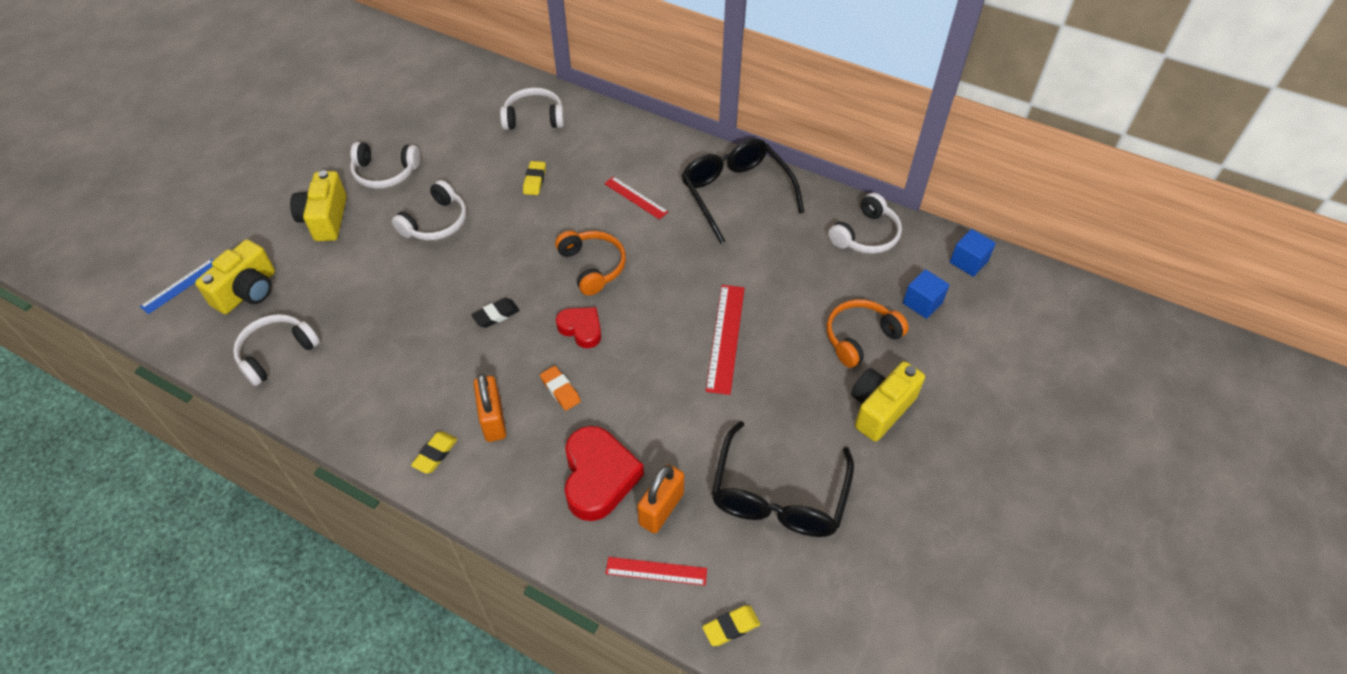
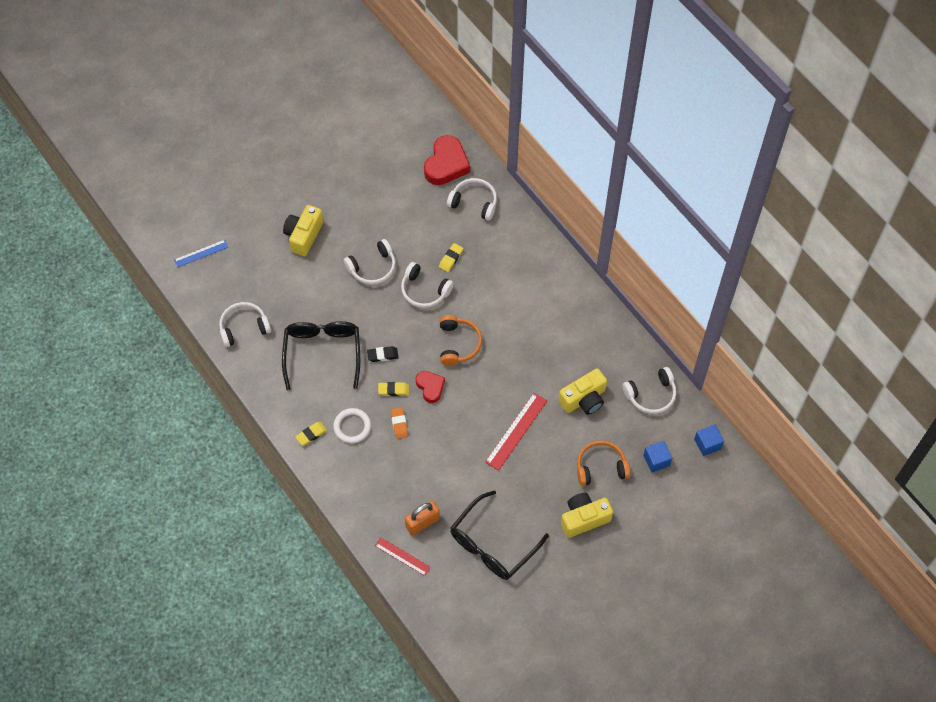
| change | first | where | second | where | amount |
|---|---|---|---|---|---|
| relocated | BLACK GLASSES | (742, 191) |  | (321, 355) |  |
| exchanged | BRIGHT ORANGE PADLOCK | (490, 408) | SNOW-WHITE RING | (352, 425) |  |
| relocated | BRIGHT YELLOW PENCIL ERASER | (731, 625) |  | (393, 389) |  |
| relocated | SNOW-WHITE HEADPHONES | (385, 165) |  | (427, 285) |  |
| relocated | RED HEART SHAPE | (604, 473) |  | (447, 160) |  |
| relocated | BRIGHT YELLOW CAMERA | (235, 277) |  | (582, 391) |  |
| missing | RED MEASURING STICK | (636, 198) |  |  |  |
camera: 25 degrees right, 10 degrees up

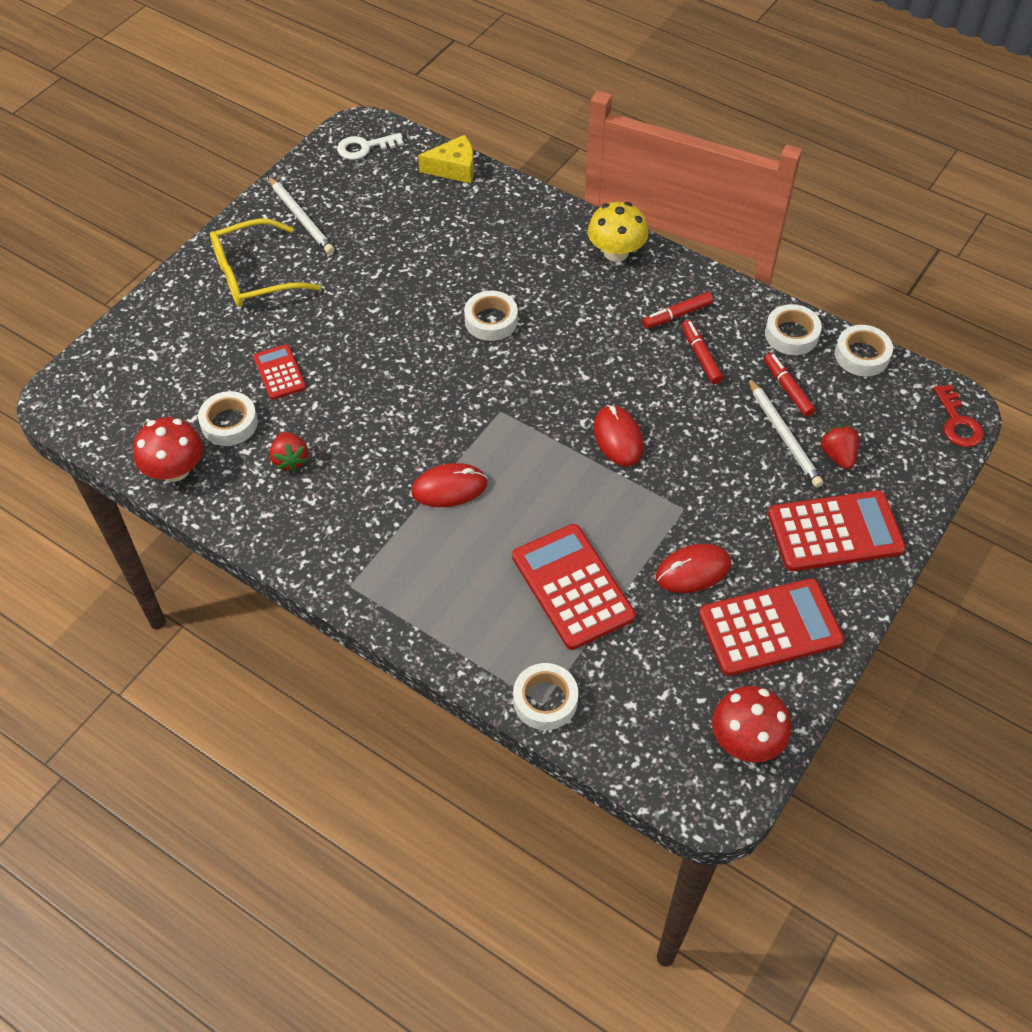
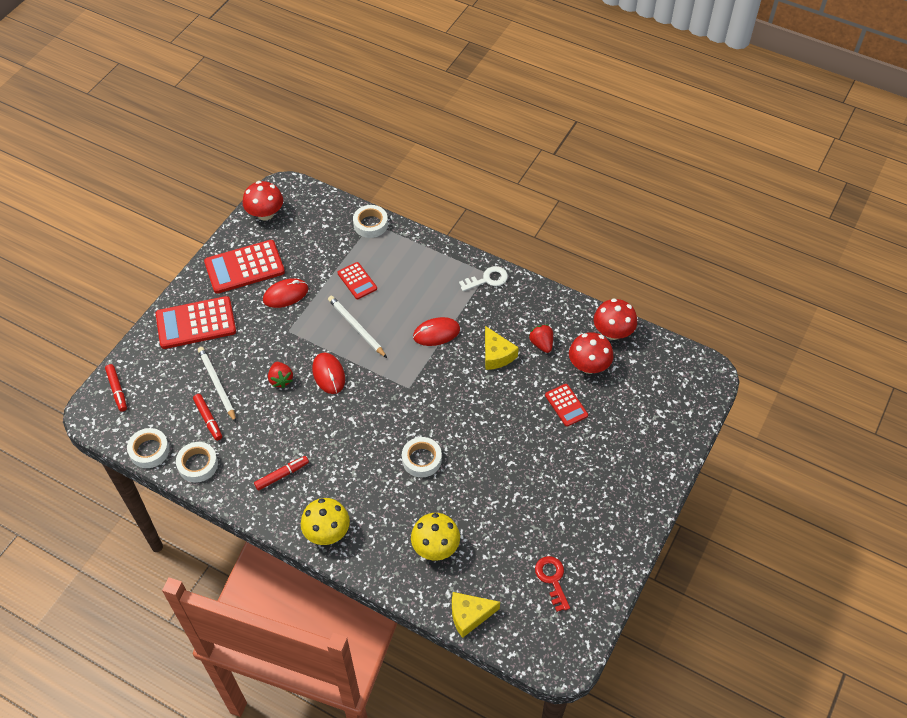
| change | first | where | second | where | amount |
|---|---|---|---|---|---|
| relocated | RED FELT PEN | (702, 352) |  | (116, 388) |  |
| relocated | RED BERRY | (839, 447) |  | (280, 375) |  |
| relocated | SNOW-WHITE PENCIL | (301, 215) |  | (357, 327) |  |
| size | RED POCKET CALCULATOR | (574, 587) |  | (357, 280) | x0.55 |
| appeared |  |  | BRIGHT YELLOW TOADSTOOL | (435, 536) |  |
| relocated | SNOW-WHITE DOOR KEY | (370, 146) |  | (483, 278) |  |
| appeared |  |  | BRIGHT YELLOW PIECE OF CHEESE | (502, 348) |  |
| relocated | RED DOOR KEY | (959, 415) |  | (552, 584) |  |
| exchanged | SNOW-WHITE STICKY TAPE | (228, 418) | RED TOADSTOOL | (591, 353) |  |
| missing | BRIGHT YELLOW GLASSES | (265, 262) |  |  |  |
camera: 175 degrees right, 0 degrees up

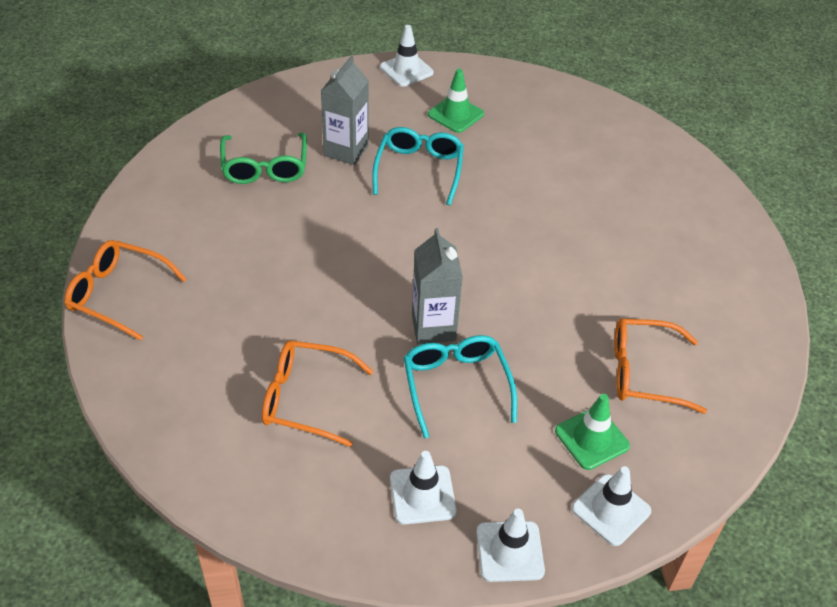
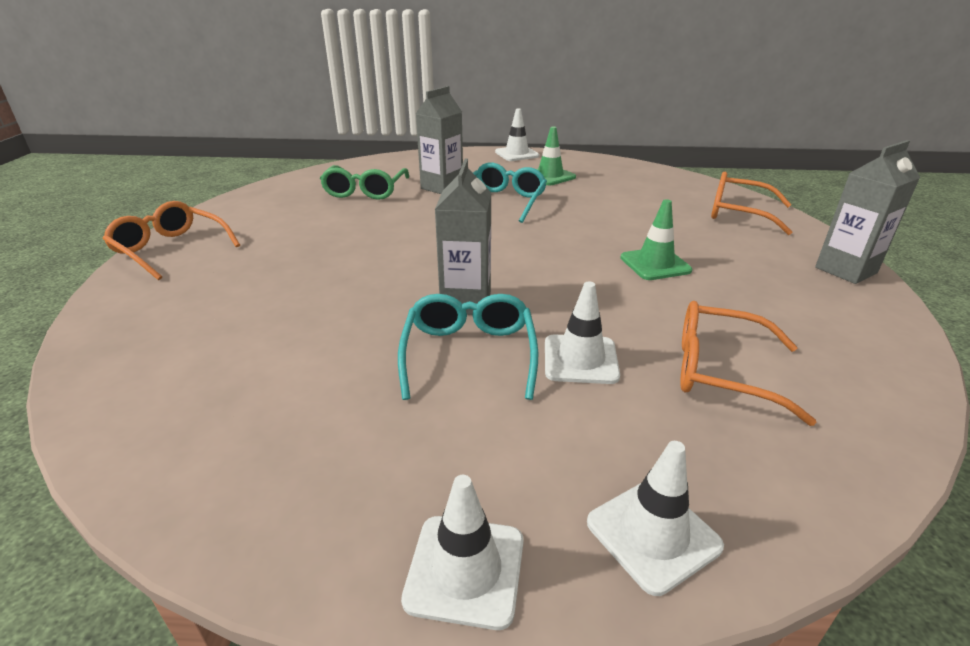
| change | first | where | second | where | amount |
|---|---|---|---|---|---|
| relocated | SNOW-WHITE SAFETY CONE | (423, 488) |  | (582, 333) |  |
| relocated | LEAF-GREEN SAFETY CONE | (592, 432) |  | (656, 239) |  |
| relocated | BRIGHT ORANGE GLASSES | (317, 394) |  | (751, 203) |  |
| appeared |  |  | ASH-GREY JUICE CARTON | (867, 212) |  |
camera: 15 degrees right, 15 degrees down

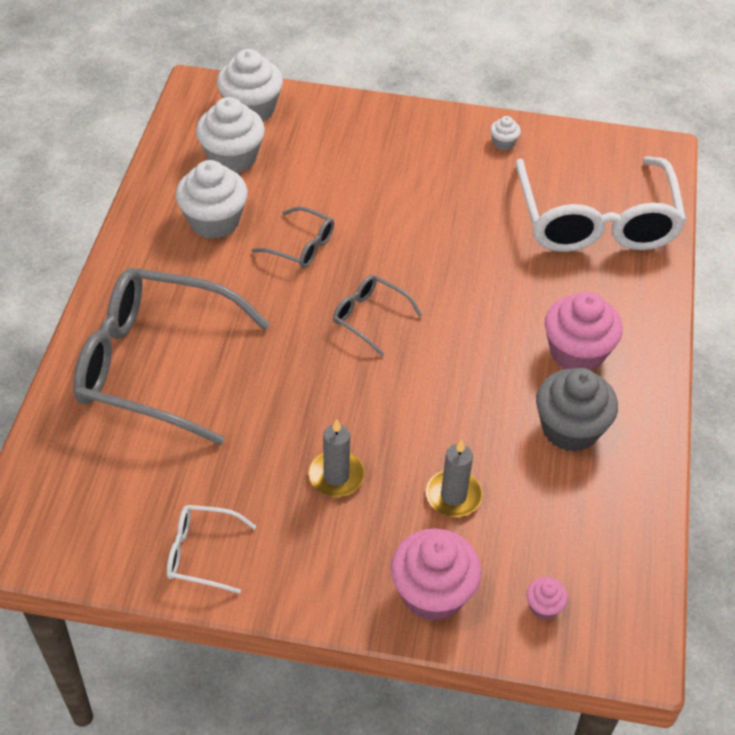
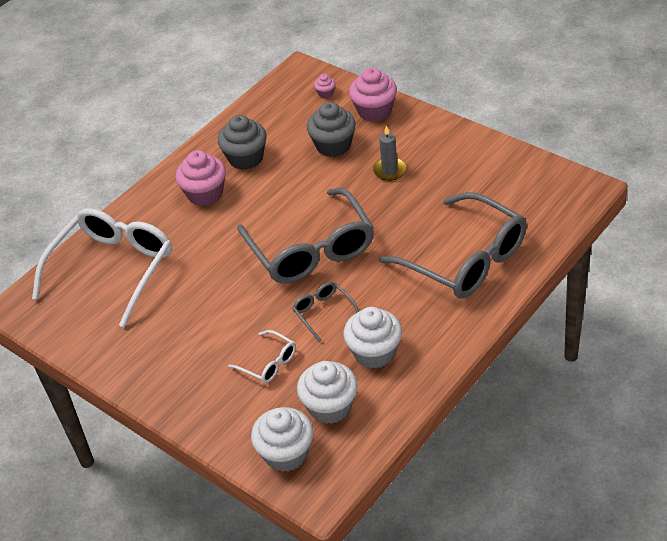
| change | first | where | second | where | amount |
|---|---|---|---|---|---|
| relocated | SNOW-WHITE GLASSES | (211, 549) |  | (262, 356) |  |
| size | ASH-GREY GLASSES | (378, 315) |  | (305, 236) | x2.26 |
| exchanged | ASH-GREY WAX CANDLE | (454, 478) | ASH-GREY MUFFIN | (331, 129) |  |
| missing | SNOW-WHITE MUFFIN | (505, 133) |  |  |  |
camera: 145 degrees left, 5 degrees down

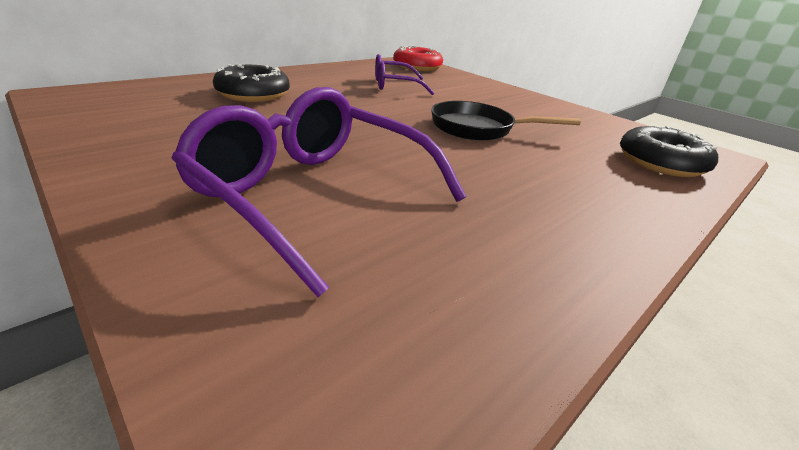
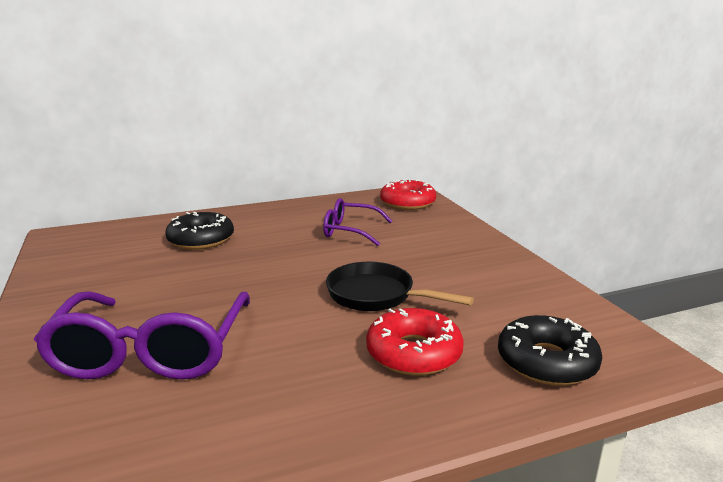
| change | first | where | second | where | amount |
|---|---|---|---|---|---|
| spun | VIOLET GLASSES | (319, 192) |  | (142, 336) | 150 degrees counterclockwise |
| appeared |  |  | RED DOUGHNUT | (415, 342) |  |
camera: 25 degrees right, 10 degrees down

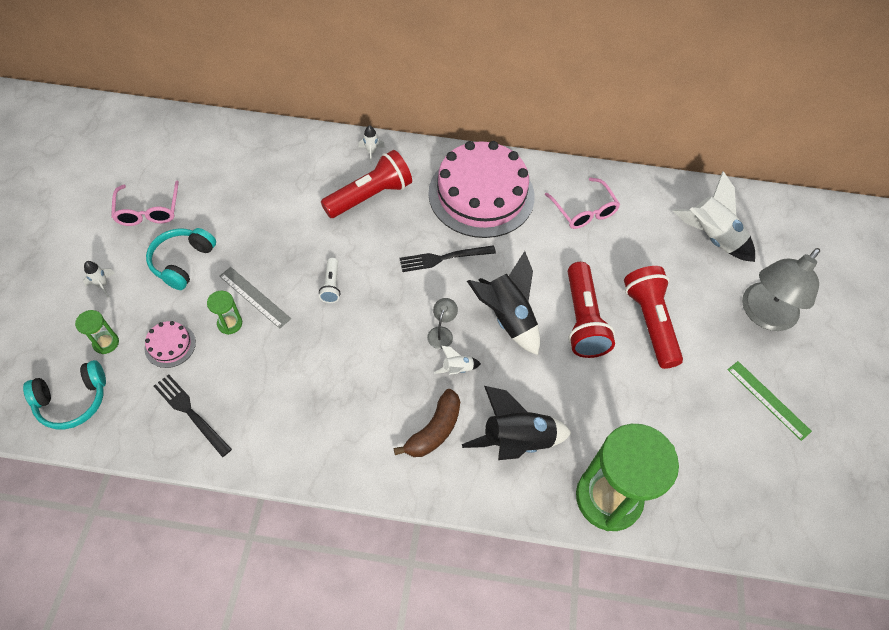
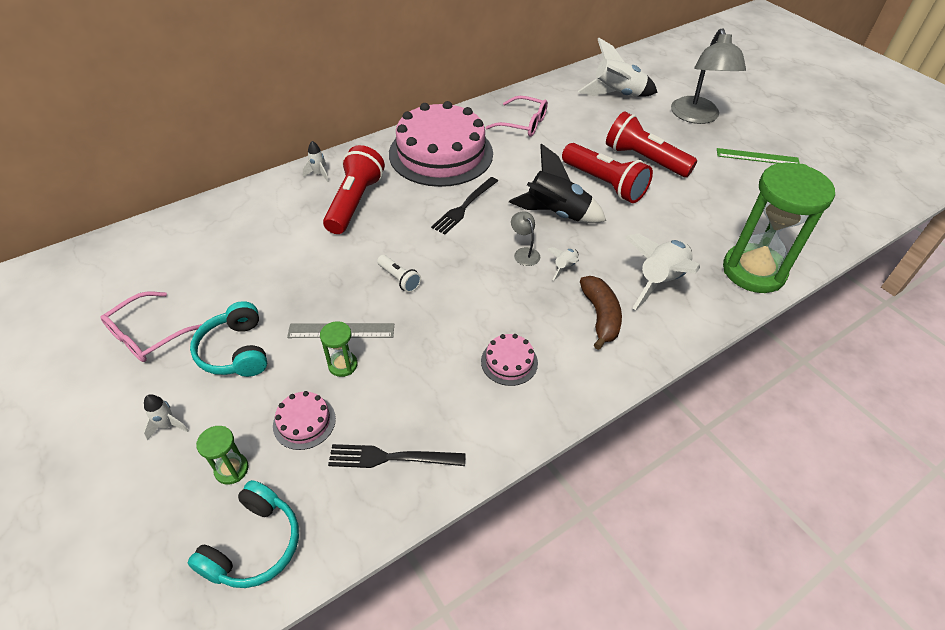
| change | first | where | second | where | amount |
|---|---|---|---|---|---|
| spun | ROSY GLASSES | (145, 203) |  | (151, 327) | 90 degrees clockwise |
| appeared |  |  | ROSY GATEAU | (509, 360) |  |
| colour | BLACK TOY ROCKET | (517, 423) | SNOW-WHITE TOY ROCKET | (662, 271) |  |
camera: 40 degrees left, 10 degrees down

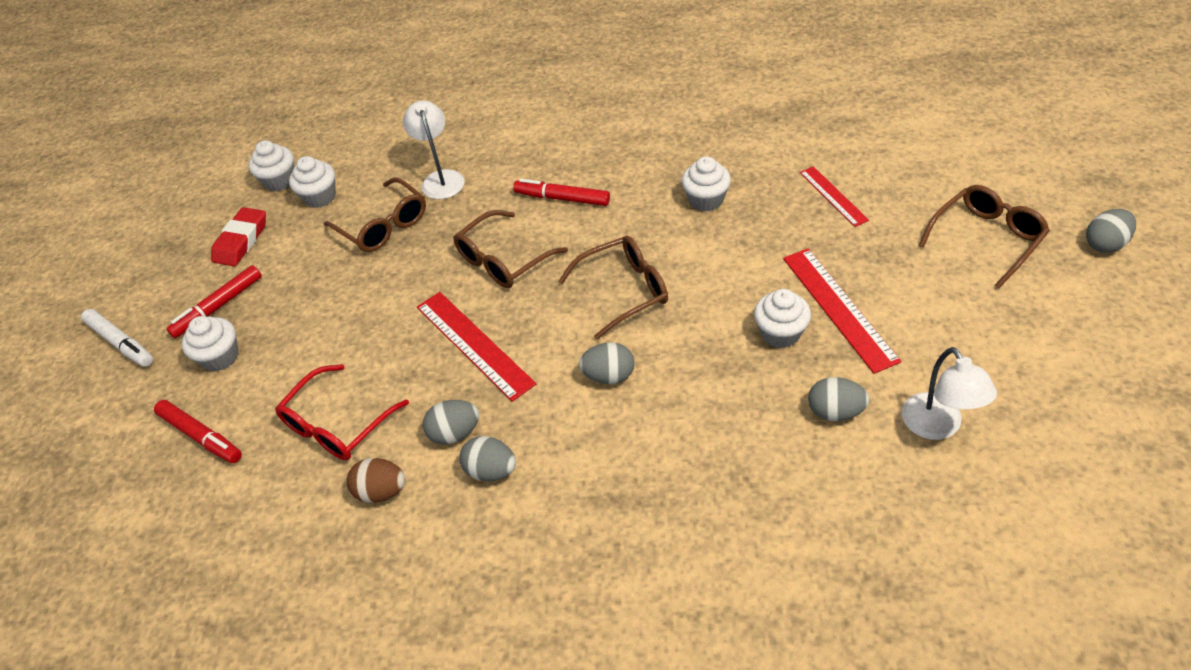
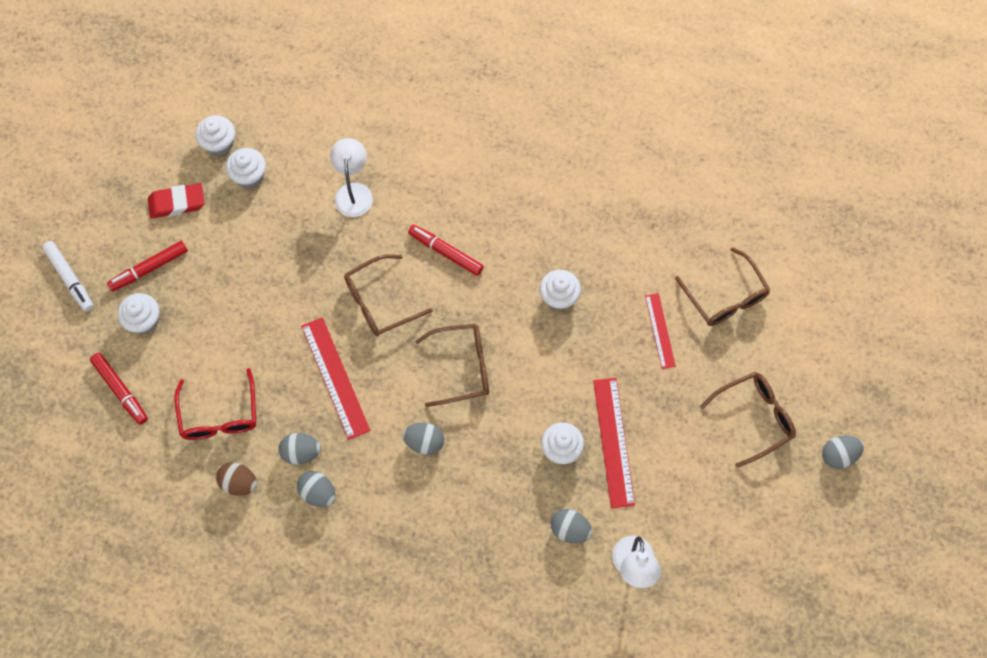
| change | first | where | second | where | amount |
|---|---|---|---|---|---|
| spun | RED PENCIL ERASER | (238, 236) |  | (176, 200) | 45 degrees clockwise |
| spun | RED GLASSES | (342, 412) |  | (215, 404) | 60 degrees counterclockwise |
| relocated | DARK BROWN GLASSES | (375, 214) |  | (722, 286) |  |
camera: 10 degrees right, 20 degrees up

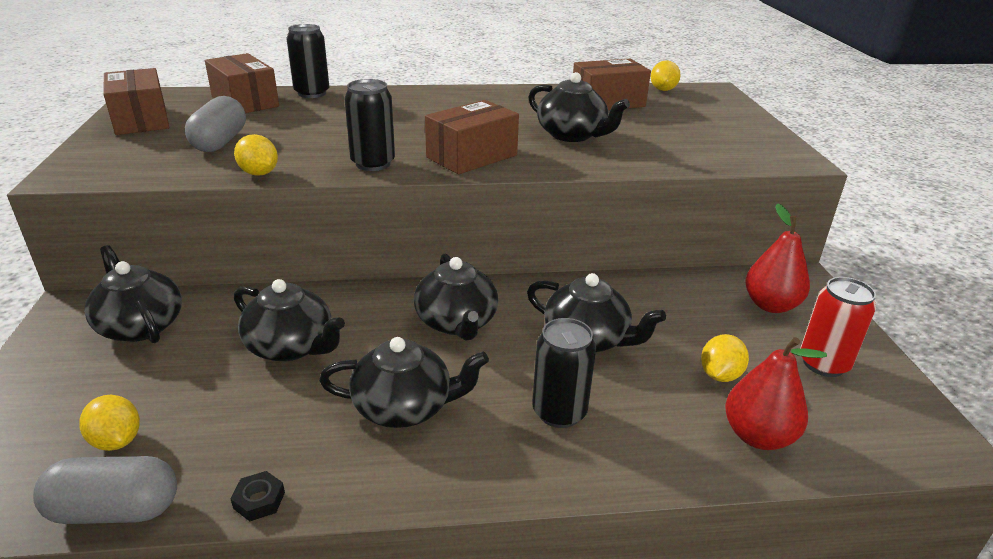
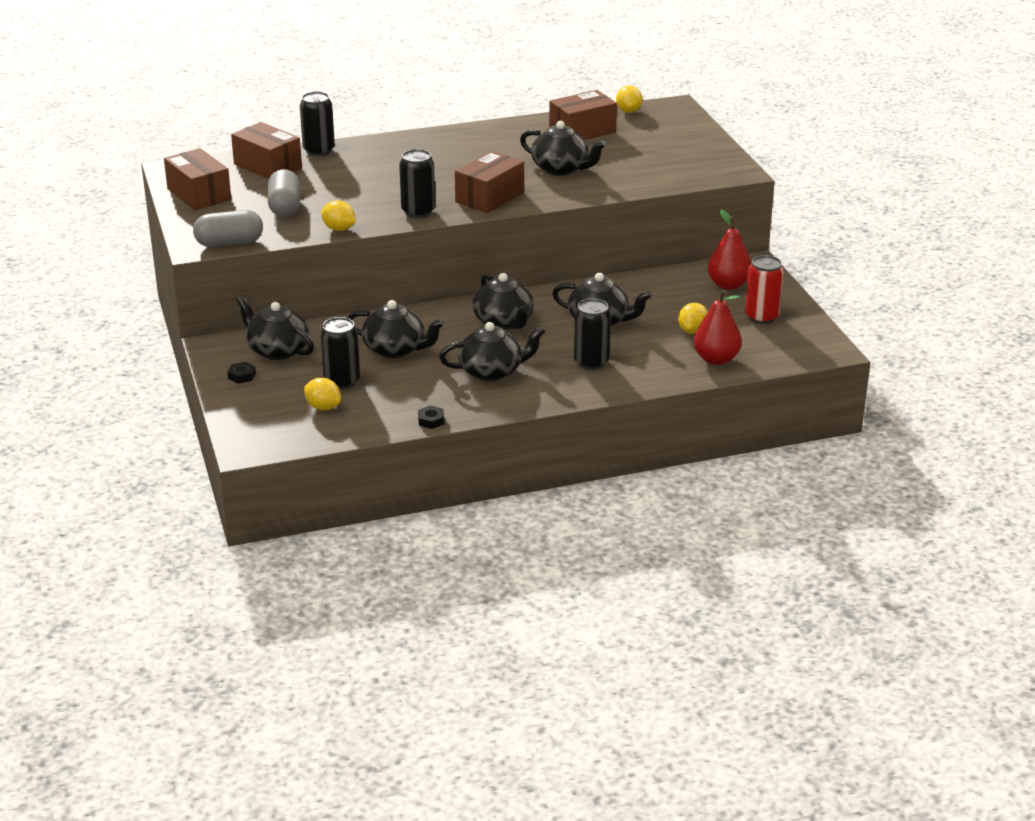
| change | first | where | second | where | amount |
|---|---|---|---|---|---|
| relocated | ASH-GREY PILL SHAPE | (105, 490) |  | (228, 228) |  |
| appeared |  |  | BLACK HEXAGON NUT | (241, 373) |  |
| appeared |  |  | BLACK SODA CAN | (340, 353) |  |
camera: 10 degrees left, 0 degrees up

